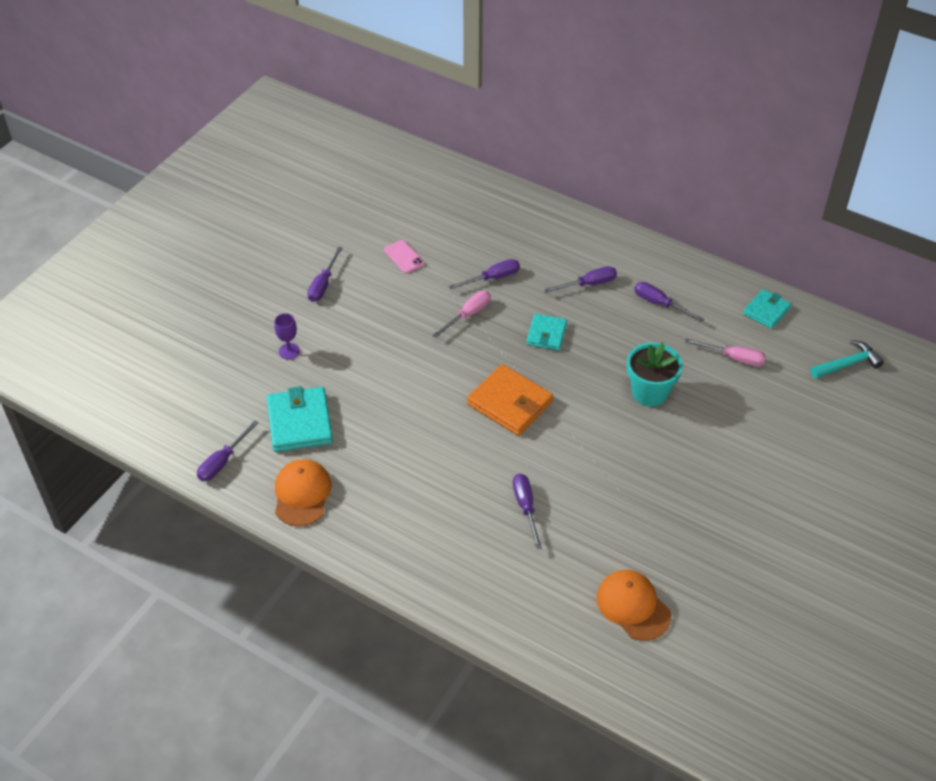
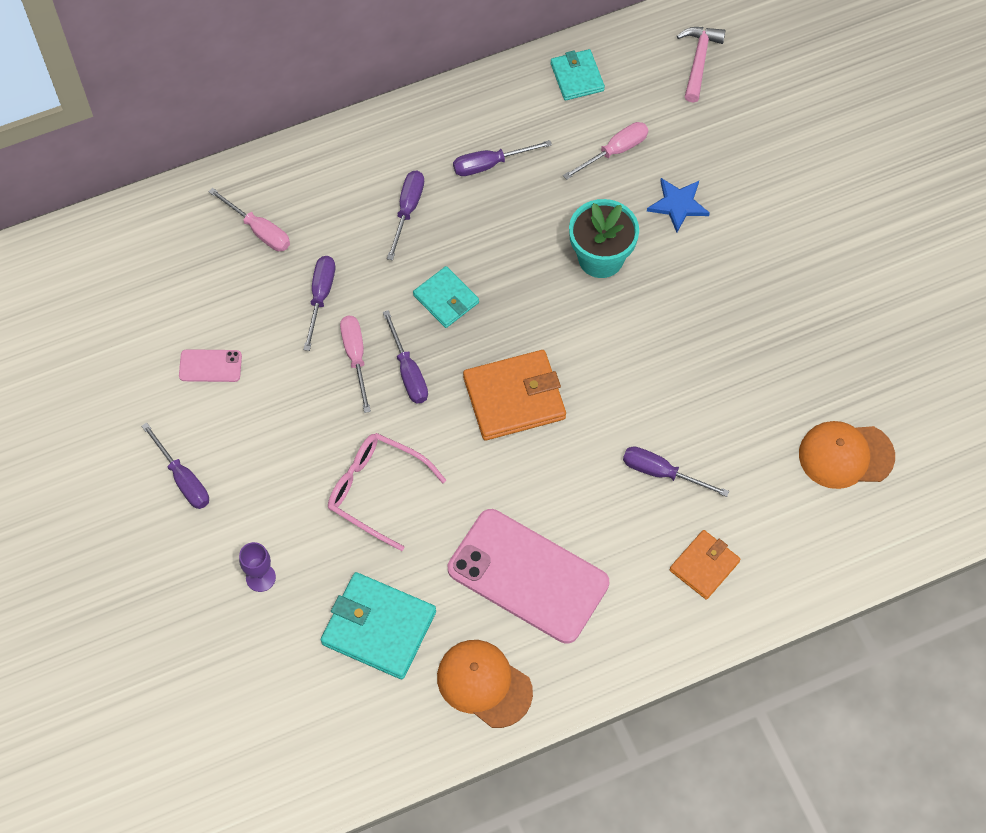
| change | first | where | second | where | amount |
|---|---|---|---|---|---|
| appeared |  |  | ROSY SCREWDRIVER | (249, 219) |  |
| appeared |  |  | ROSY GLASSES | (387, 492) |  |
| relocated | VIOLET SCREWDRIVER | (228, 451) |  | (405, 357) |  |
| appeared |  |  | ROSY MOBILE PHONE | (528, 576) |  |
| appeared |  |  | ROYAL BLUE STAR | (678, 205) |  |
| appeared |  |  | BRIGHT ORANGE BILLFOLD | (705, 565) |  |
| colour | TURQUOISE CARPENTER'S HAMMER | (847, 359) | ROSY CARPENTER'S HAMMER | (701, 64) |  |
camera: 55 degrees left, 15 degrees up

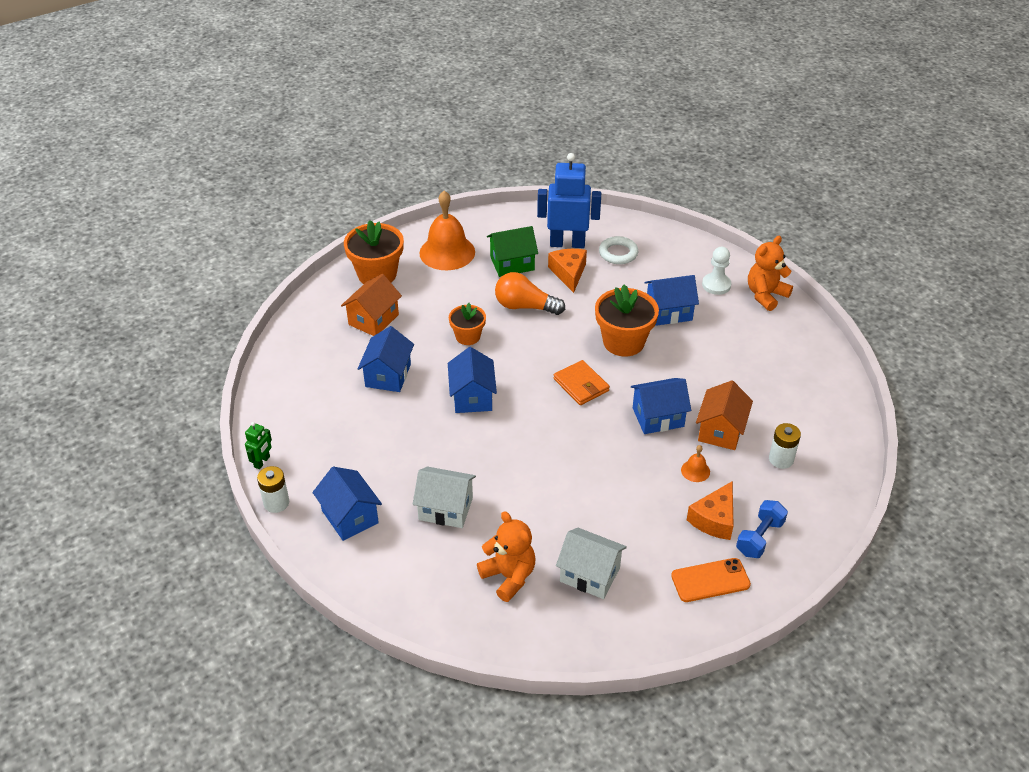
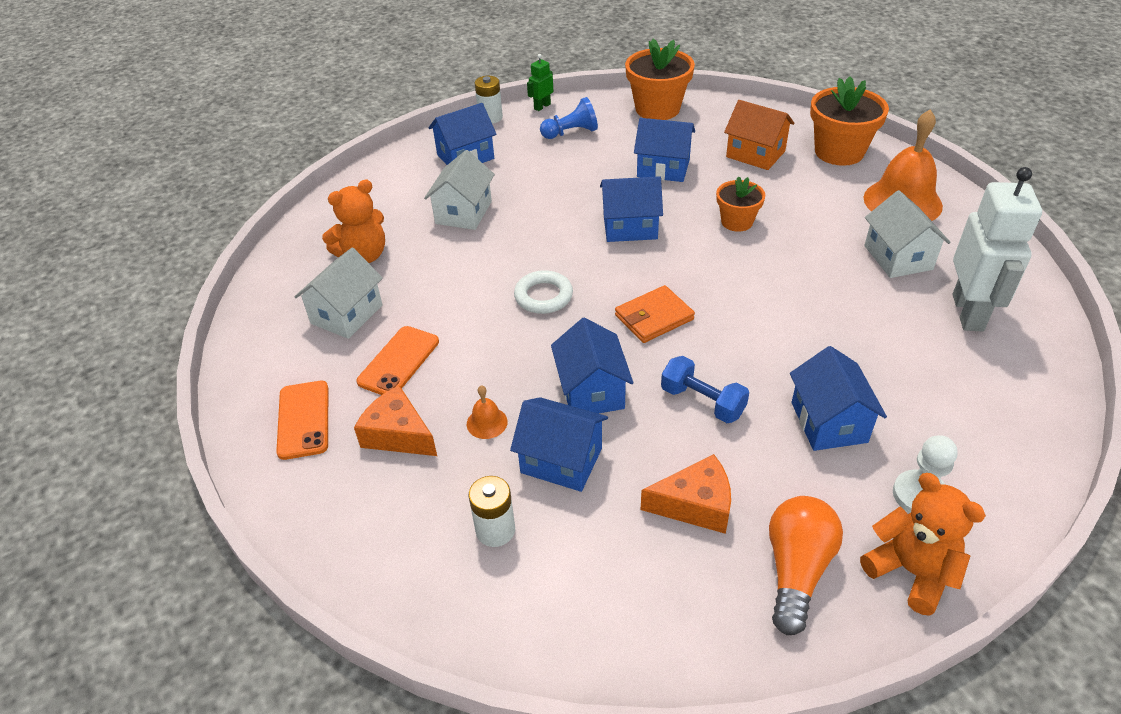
| change | first | where | second | where | amount |
|---|---|---|---|---|---|
| appeared |  |  | BRIGHT ORANGE MOBILE PHONE | (397, 360) |  |
| colour | BRIGHT ORANGE HOUSE | (724, 415) | ROYAL BLUE HOUSE | (559, 444) |  |
| relocated | SNOW-WHITE RING | (618, 250) |  | (543, 292) |  |
| spun | LEAF-GREEN ROBOT FIGURE | (258, 445) |  | (540, 82) | 105 degrees clockwise |
| appeared |  |  | ROYAL BLUE GAME PAWN | (569, 118) |  |
| relocated | BRIGHT ORANGE FLOWER POT | (627, 320) |  | (660, 79) |  |
| relocated | BRIGHT ORANGE PIECE OF CHEESE | (567, 271) |  | (686, 494) |  |
| relocated | ROYAL BLUE HAND WEIGHT | (762, 529) |  | (705, 389) |  |
| relocated | BRIGHT ORANGE LIGHTBULB | (530, 293) |  | (806, 565) |  |
| colour | LEAF-GREEN HOUSE | (512, 251) | SNOW-WHITE HOUSE | (907, 234) |  |
| colour | ROYAL BLUE ROBOT FIGURE | (569, 200) | SNOW-WHITE ROBOT FIGURE | (997, 249) |  |
camera: 95 degrees right, 0 degrees up

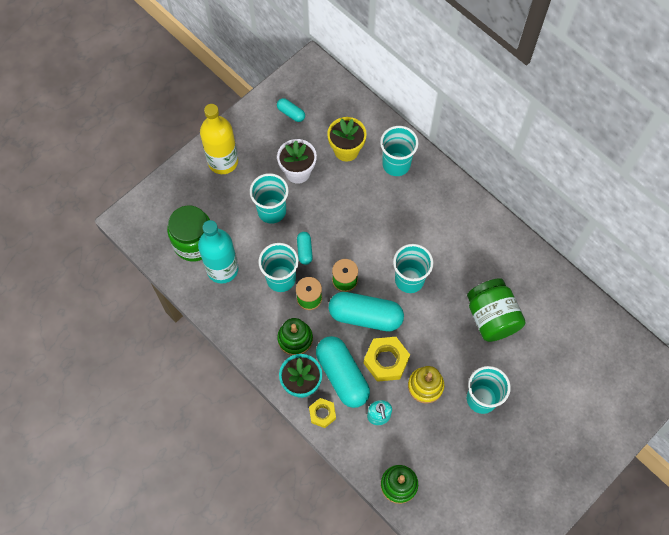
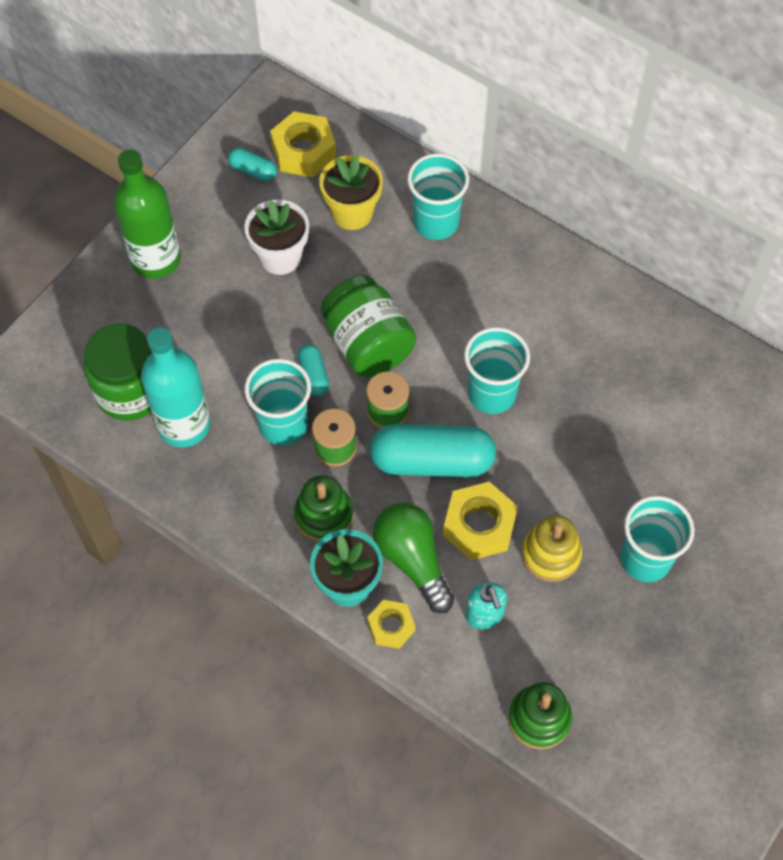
| change | first | where | second | where | amount |
|---|---|---|---|---|---|
| colour | BRIGHT YELLOW BOTTLE | (219, 139) | LEAF-GREEN BOTTLE | (147, 214) |  |
| appeared |  |  | BRIGHT YELLOW HEXAGON NUT | (303, 144) |  |
| relocated | LEAF-GREEN PRESERVE JAR | (496, 310) |  | (368, 326) |  |
| exchanged | TURQUOISE PILL SHAPE | (343, 372) | LEAF-GREEN LIGHTBULB | (413, 558) |  |
| missing | TURQUOISE TUMBLER | (269, 198) |  |  |  |
camera: 10 degrees left, 5 degrees down

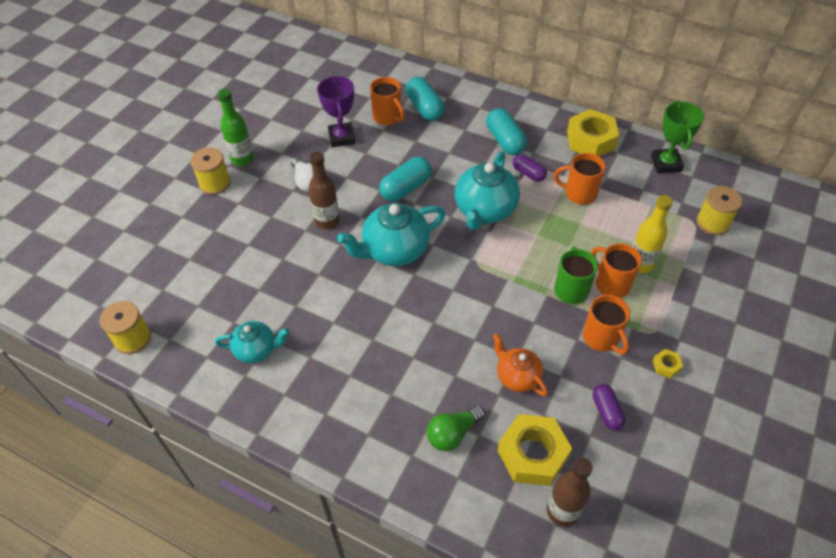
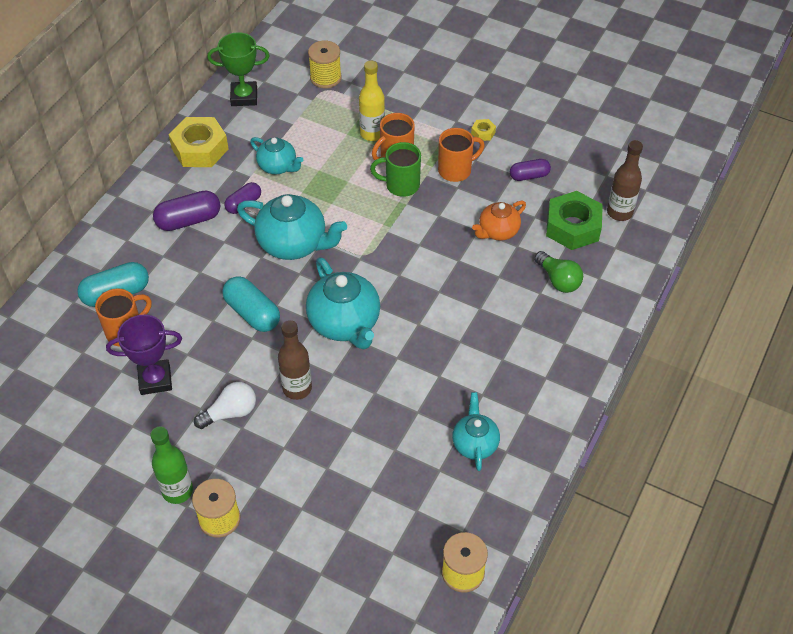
| change | first | where | second | where | amount |
|---|---|---|---|---|---|
| colour | TURQUOISE PILL SHAPE | (506, 131) | VIOLET PILL SHAPE | (186, 211) |  |
| exchanged | BRIGHT ORANGE MUG | (580, 179) | TURQUOISE TEAPOT | (276, 155) |  |
| colour | BRIGHT YELLOW HEXAGON NUT | (535, 450) | LEAF-GREEN HEXAGON NUT | (574, 220) |  |
camera: 90 degrees left, 0 degrees up

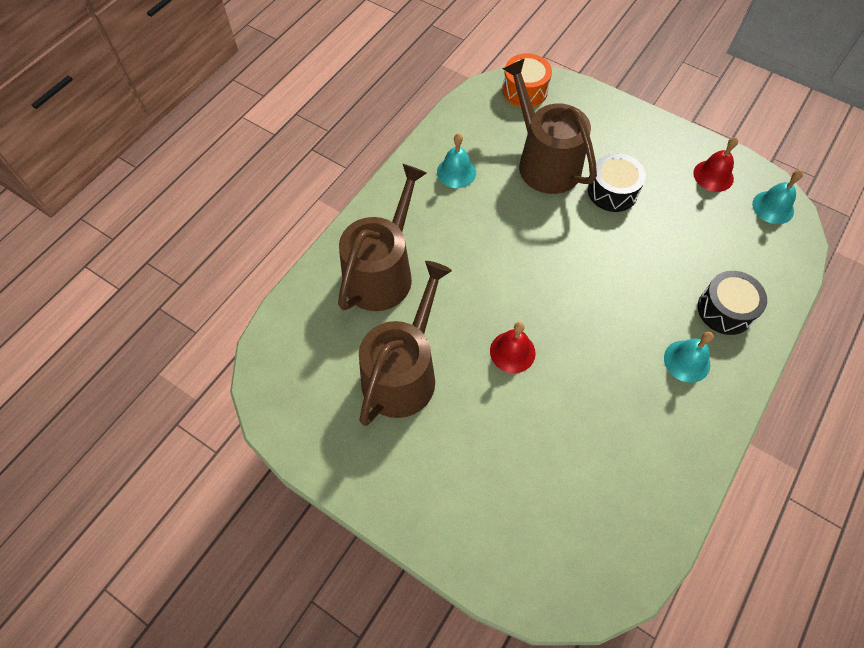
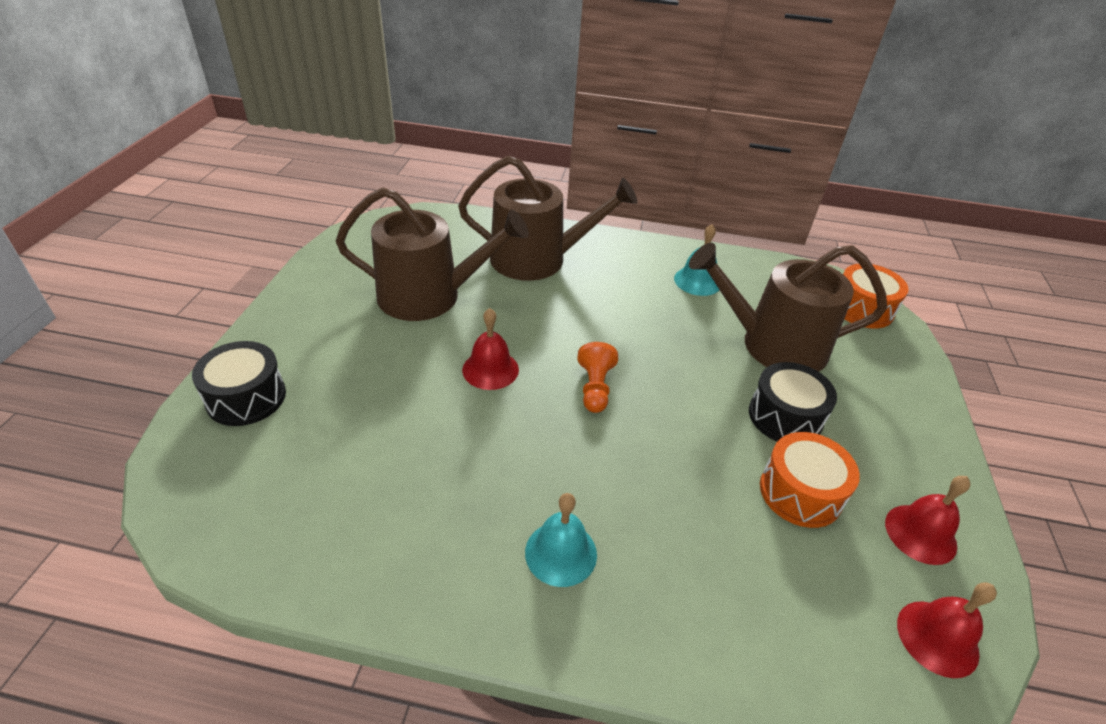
| change | first | where | second | where | amount |
|---|---|---|---|---|---|
| relocated | BLACK DRUM | (732, 303) |  | (239, 383) |  |
| appeared |  |  | BRIGHT ORANGE GAME PAWN | (597, 377) |  |
| spun | DARK BROWN WATERING CAN | (550, 126) |  | (788, 307) | 120 degrees counterclockwise |
| appeared |  |  | BRIGHT ORANGE DRUM | (810, 480) |  |
| colour | TURQUOISE SCHOOL BELL | (777, 197) | RED SCHOOL BELL | (947, 630) |  |
camera: 65 degrees right, 20 degrees down

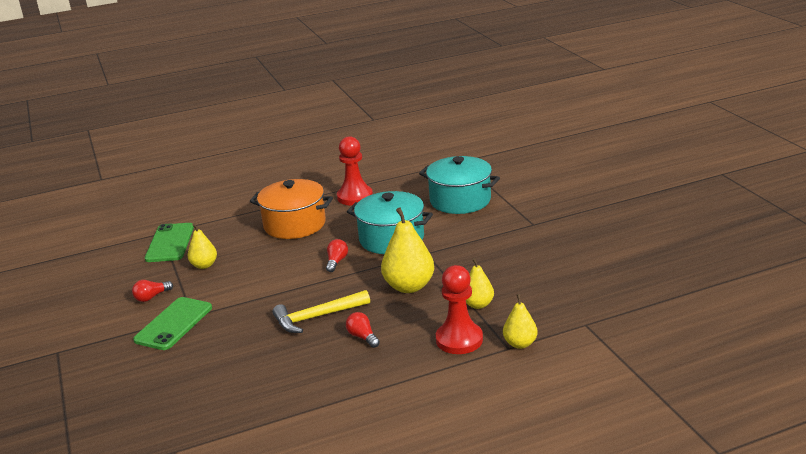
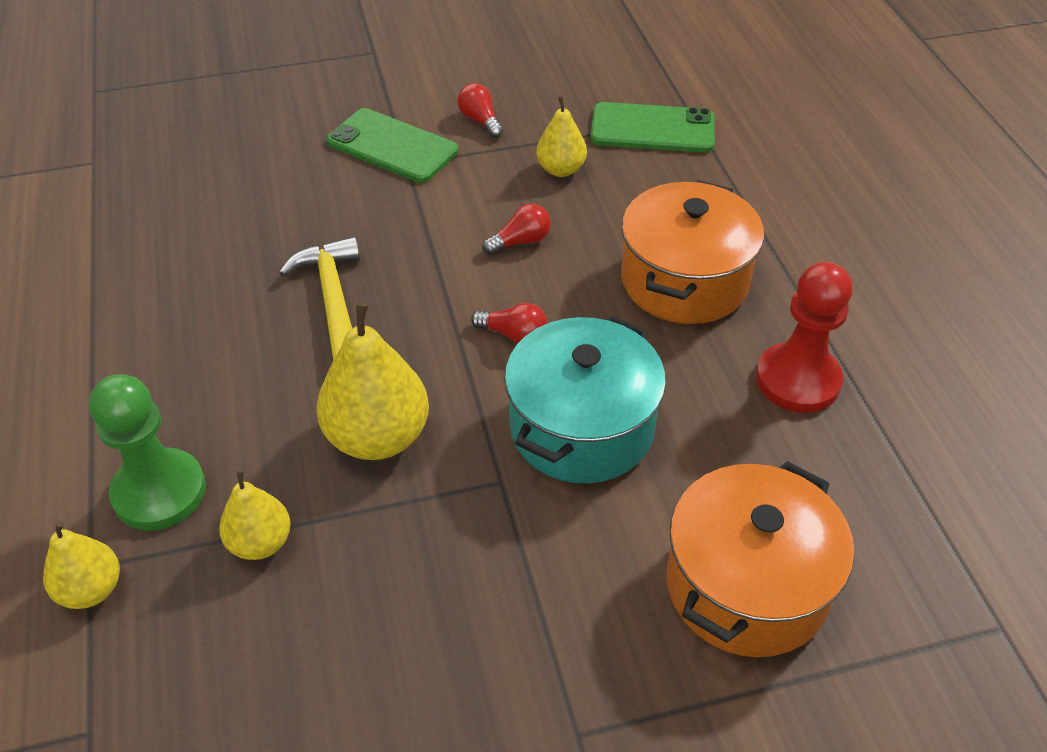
| change | first | where | second | where | amount |
|---|---|---|---|---|---|
| colour | RED GAME PAWN | (459, 309) | LEAF-GREEN GAME PAWN | (147, 452) |  |
| relocated | RED LIGHTBULB | (363, 330) |  | (516, 229) |  |
| colour | TURQUOISE COOKING POT | (459, 185) | BRIGHT ORANGE COOKING POT | (760, 559) |  |
camera: 95 degrees right, 20 degrees up

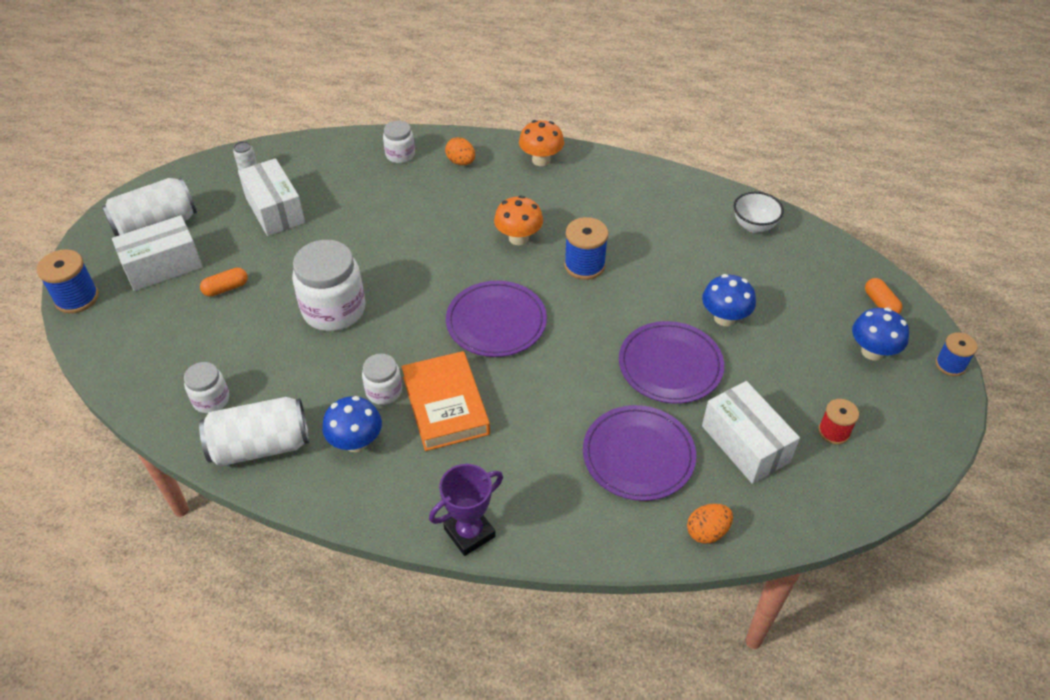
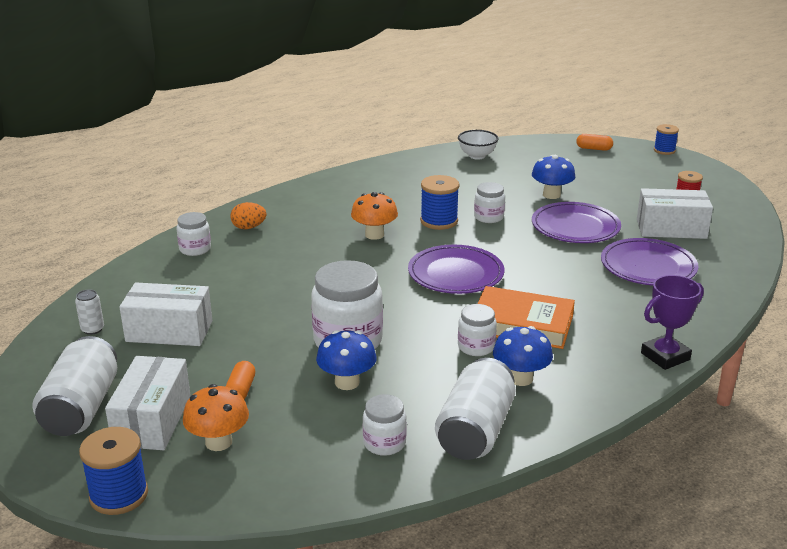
| change | first | where | second | where | amount |
|---|---|---|---|---|---|
| relocated | BRIGHT ORANGE TOADSTOOL | (541, 143) |  | (216, 417) |  |
| relocated | ROYAL BLUE TOADSTOOL | (880, 334) |  | (346, 360) |  |
| appeared |  |  | SNOW-WHITE PRESERVE JAR | (489, 202) |  |
| spun | VIOLET PRIZE CUP | (466, 510) |  | (672, 322) | 60 degrees clockwise |
| missing | BRIGHT ORANGE EGG | (710, 524) |  |  |  |
camera: 55 degrees left, 20 degrees down

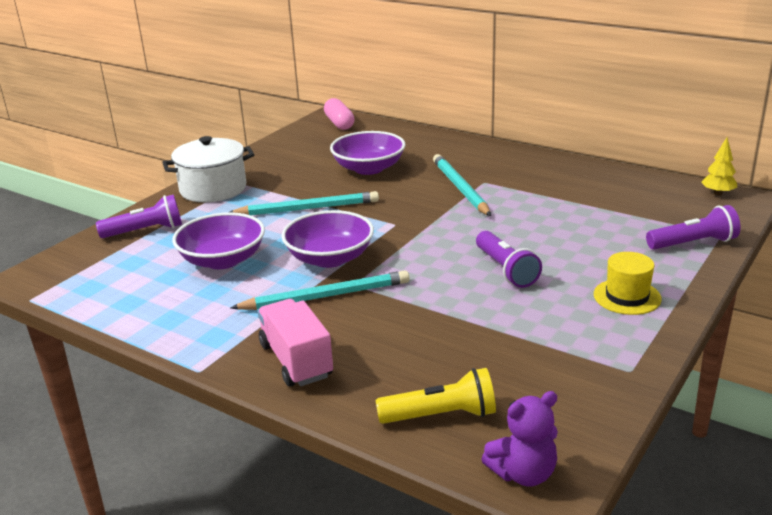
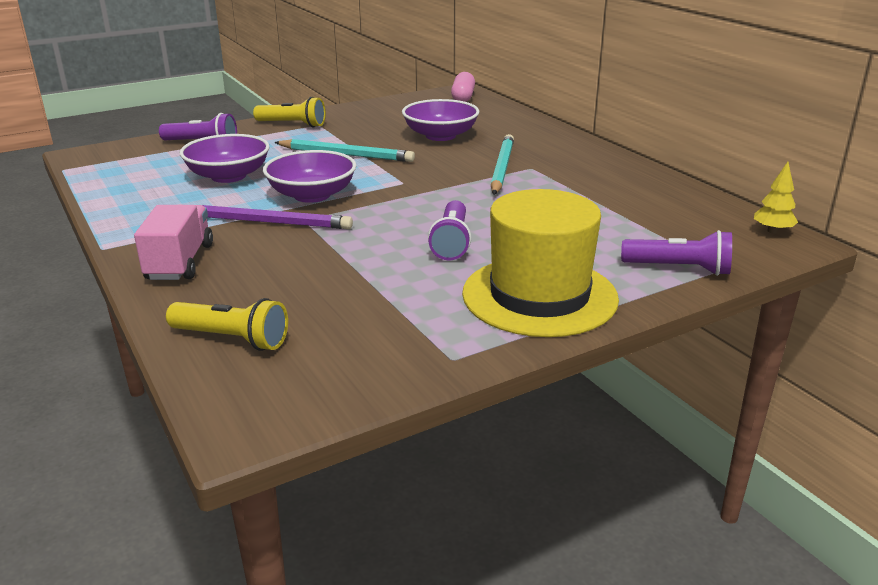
| change | first | where | second | where | amount |
|---|---|---|---|---|---|
| colour | TURQUOISE PENCIL | (320, 290) | VIOLET PENCIL | (277, 217) |  |
| exchanged | SNOW-WHITE COOKING POT | (208, 169) | BRIGHT YELLOW FLASHLIGHT | (289, 112) |  |
| size | BRIGHT YELLOW HAT | (628, 283) |  | (540, 263) | x2.03 |
| missing | VIOLET TEDDY BEAR | (519, 438) |  |  |  |
camera: 25 degrees right, 0 degrees up

